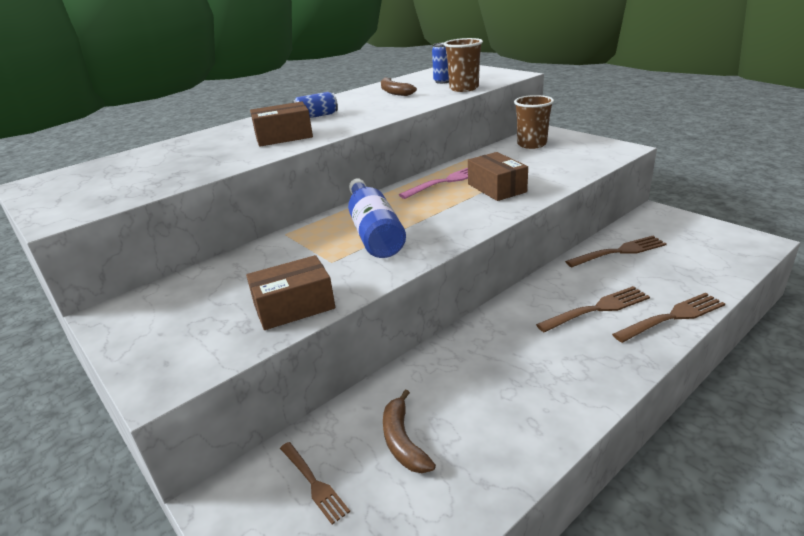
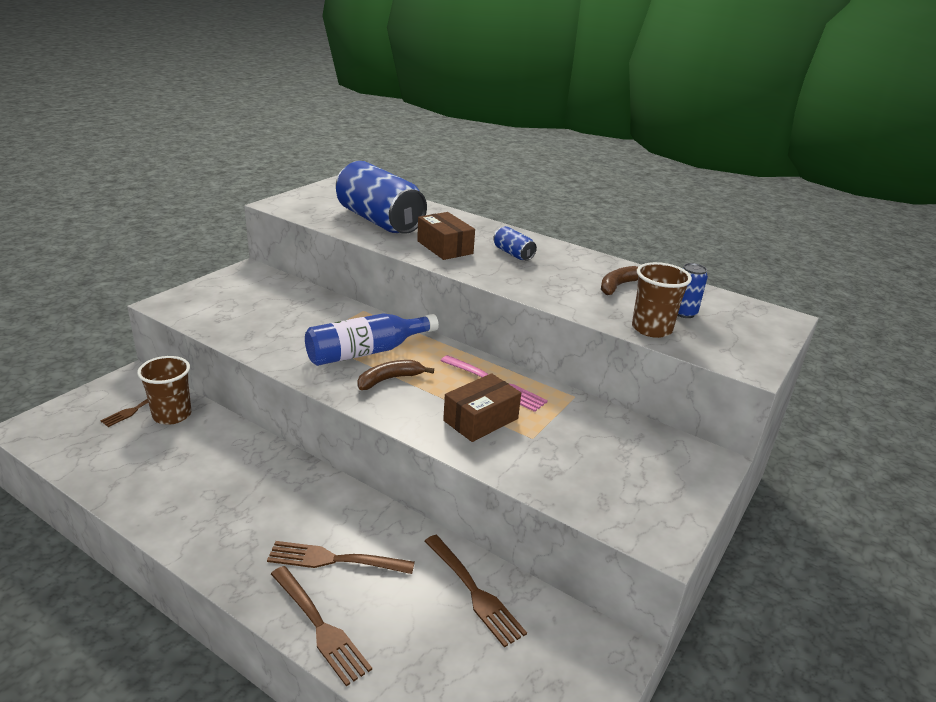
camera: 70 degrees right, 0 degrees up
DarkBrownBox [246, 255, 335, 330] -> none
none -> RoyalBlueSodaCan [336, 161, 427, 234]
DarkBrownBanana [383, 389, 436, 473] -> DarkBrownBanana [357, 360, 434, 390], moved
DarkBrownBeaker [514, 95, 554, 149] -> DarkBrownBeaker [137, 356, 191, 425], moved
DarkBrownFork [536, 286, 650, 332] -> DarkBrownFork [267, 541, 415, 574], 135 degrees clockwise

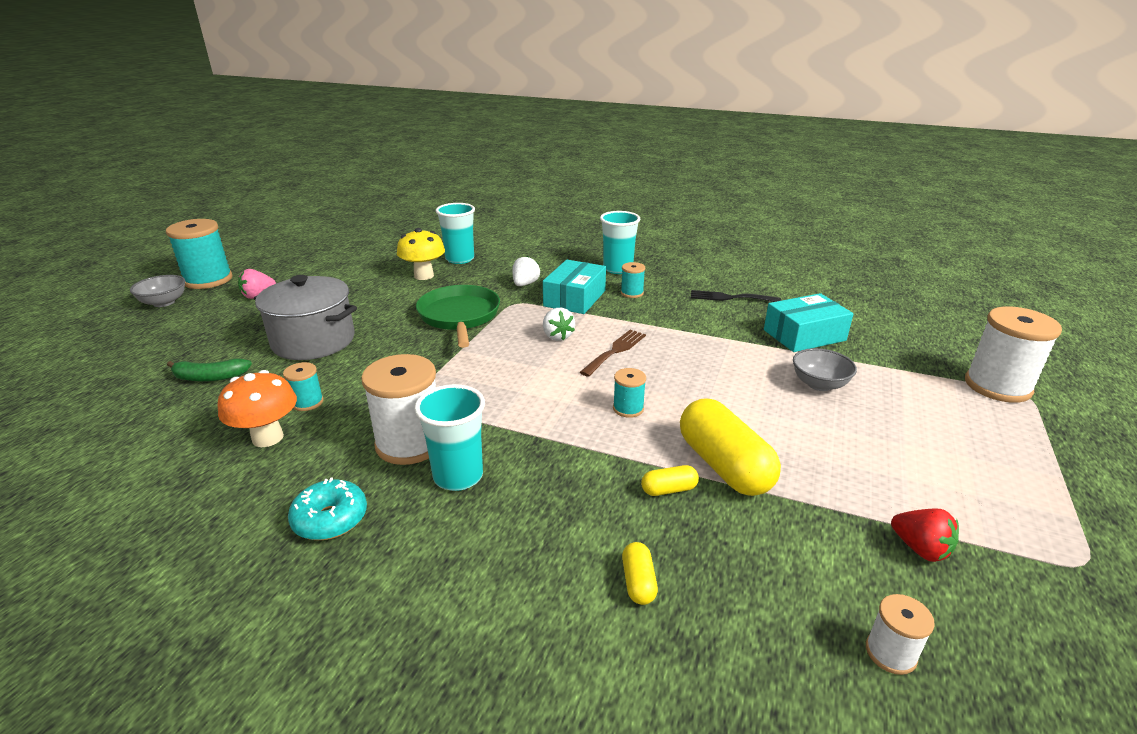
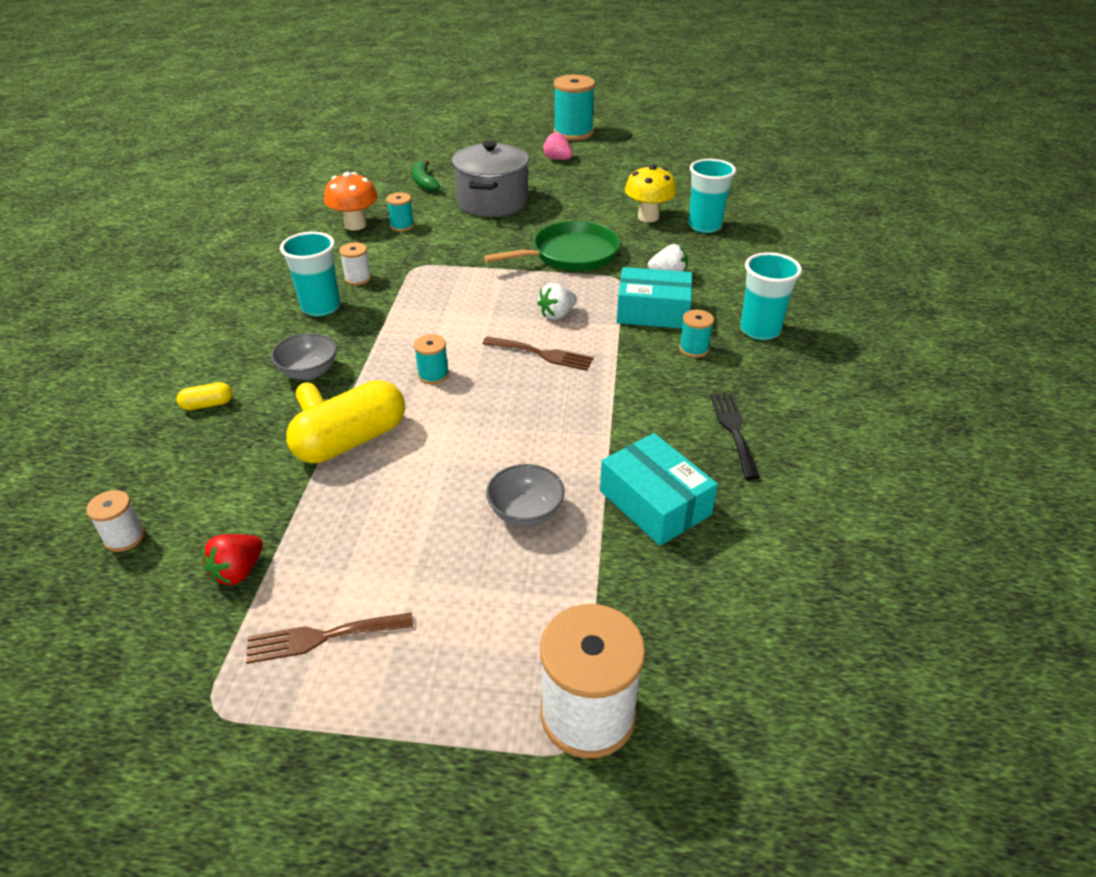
camera: 75 degrees right, 10 degrees up
TealDonut [288, 478, 367, 540] -> none
none -> DarkBrownFork [246, 612, 413, 664]
GrayDeepDish [130, 275, 185, 307] -> GrayDeepDish [271, 333, 337, 380], moved
SnowWhiteSpool [361, 354, 436, 465] -> SnowWhiteSpool [339, 242, 372, 285], x0.49

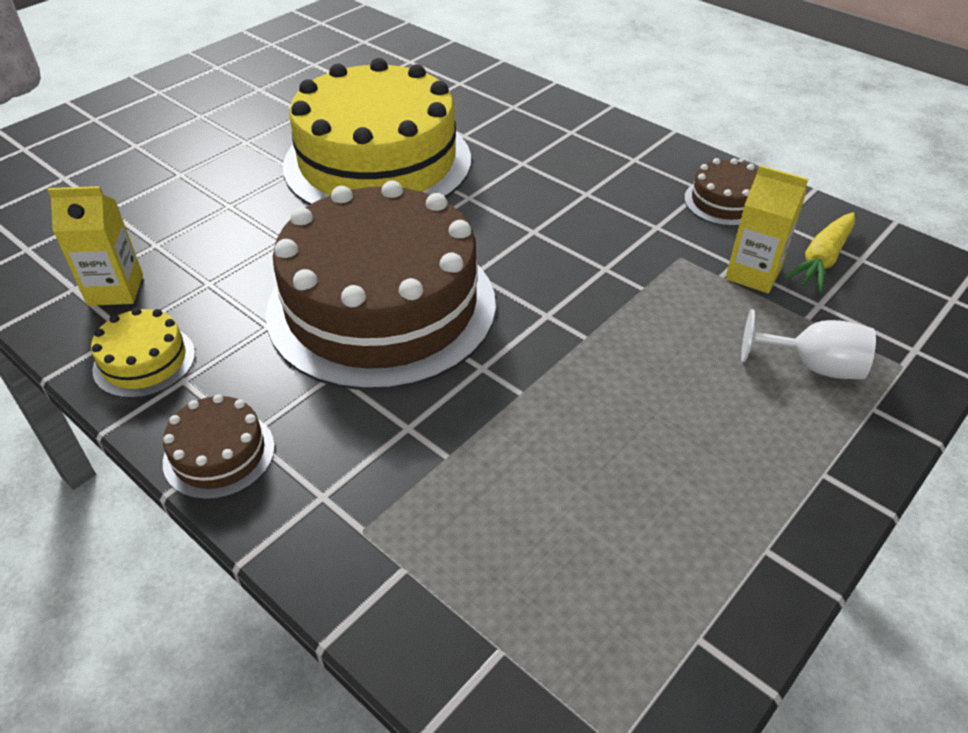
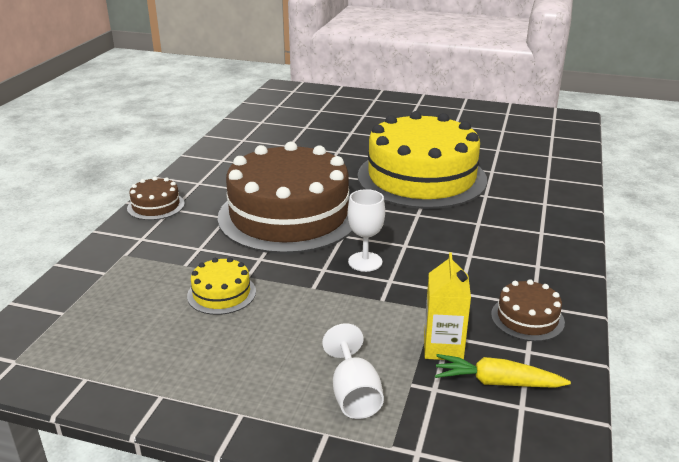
camera: 65 degrees right, 15 degrees down
YellowJuiceCarton [48, 186, 143, 306] -> none
none -> SnowWhiteWineGlass [348, 189, 385, 272]
YellowLayerCake [91, 308, 195, 398] -> YellowLayerCake [187, 257, 256, 315], moved

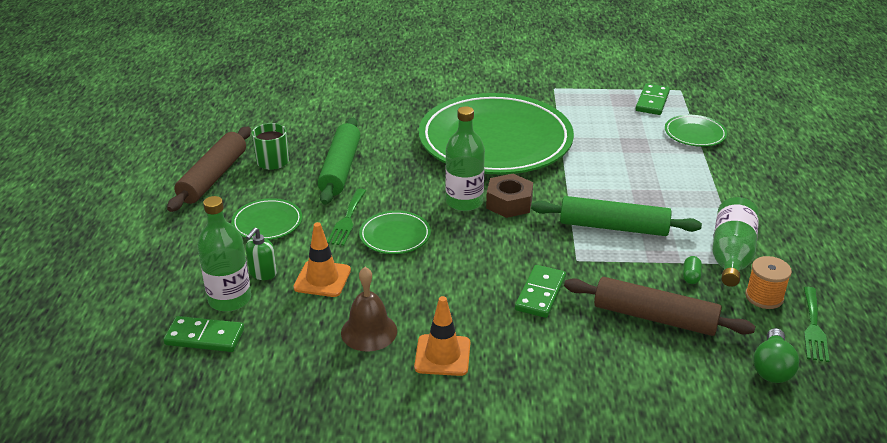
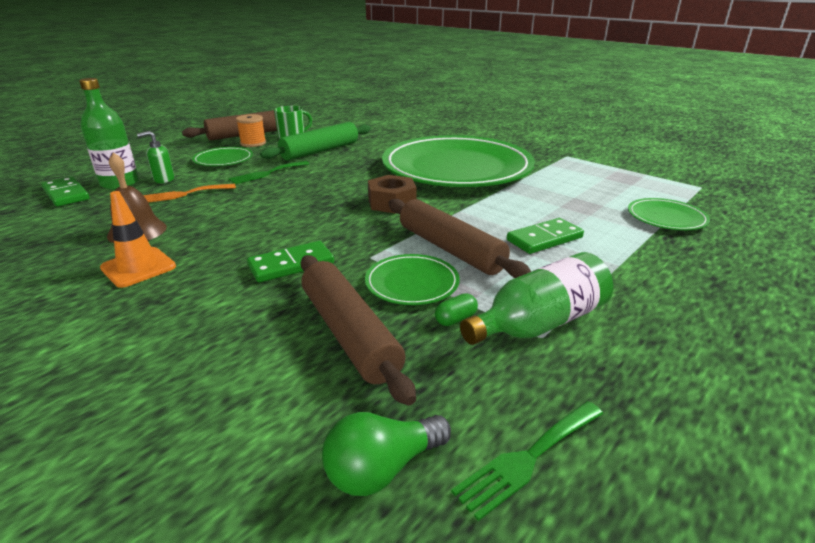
camera: 40 degrees right, 5 degrees down
LeafGreenFlask [445, 106, 485, 211] -> none
LeafGreenFlatDish [359, 211, 431, 254] -> LeafGreenFlatDish [365, 254, 460, 305], moved
LeafGreenDominoTile [636, 83, 670, 115] -> LeafGreenDominoTile [507, 218, 584, 254], moved
OrangeColouredSpool [745, 256, 792, 309] -> OrangeColouredSpool [236, 114, 266, 147], moved
OrangeColouredSafetyCone [293, 222, 351, 297] -> OrangeColouredFork [143, 184, 236, 203]
LeafGreenDoughRoller [531, 196, 702, 236] -> DarkBrownDoughRoller [388, 199, 531, 278]

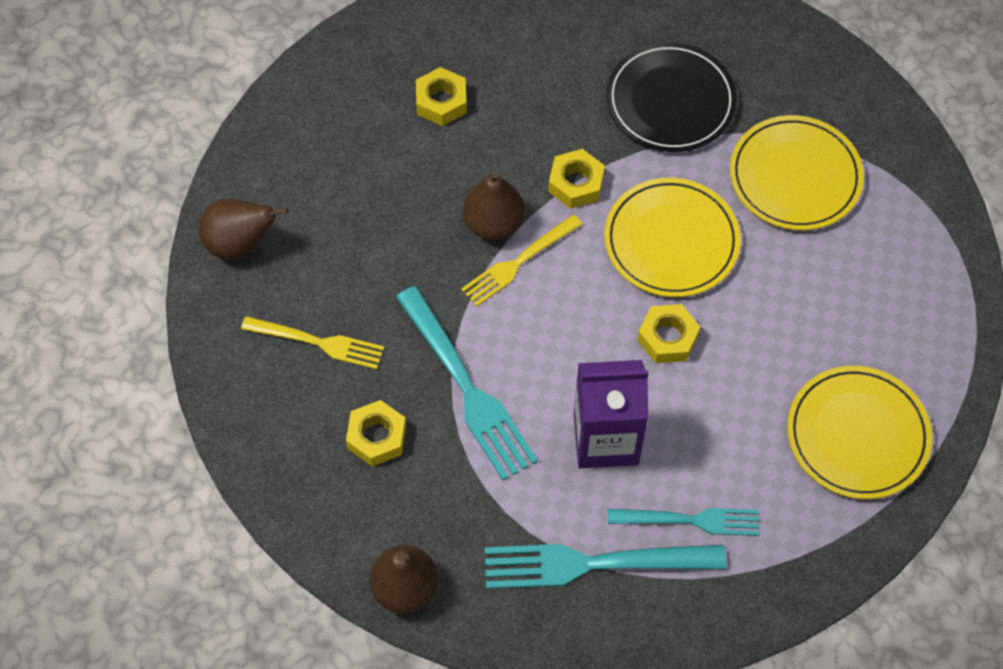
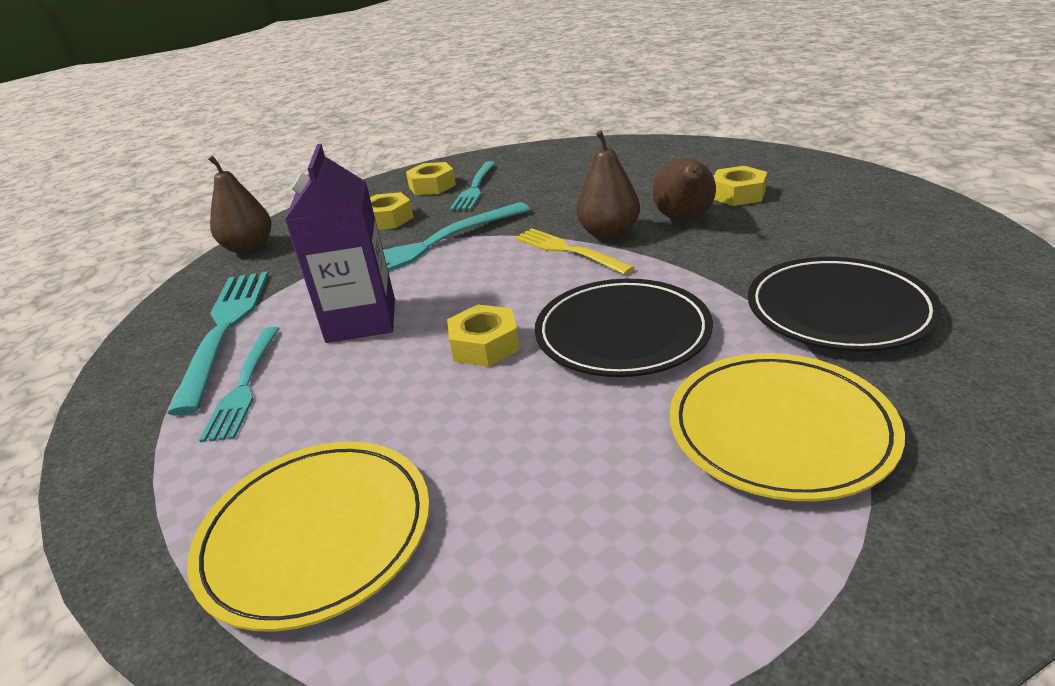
camera: 90 degrees right, 30 degrees down
DarkBrownPear [199, 199, 288, 261] -> DarkBrownPear [652, 158, 716, 221], moved
YellowHexagonNut [548, 149, 605, 209] -> YellowHexagonNut [406, 162, 456, 195], moved
YellowFork [241, 316, 384, 369] -> TealFork [450, 161, 495, 211]
YellowFlatDish [604, 178, 741, 297] -> JetBlackFlatDish [535, 279, 713, 377]

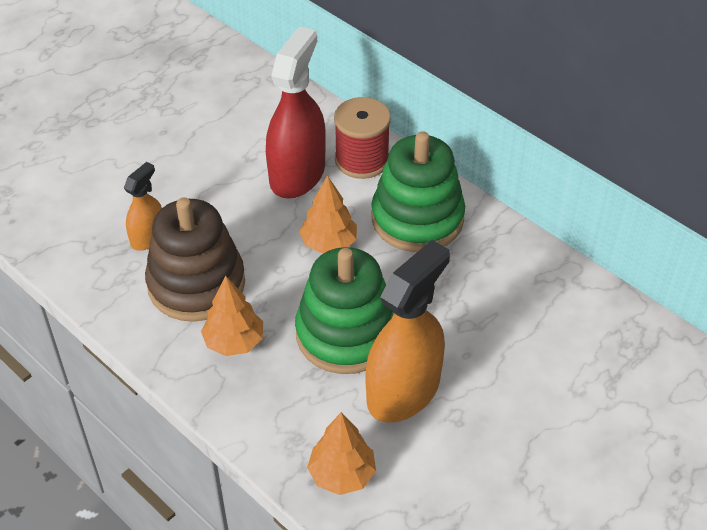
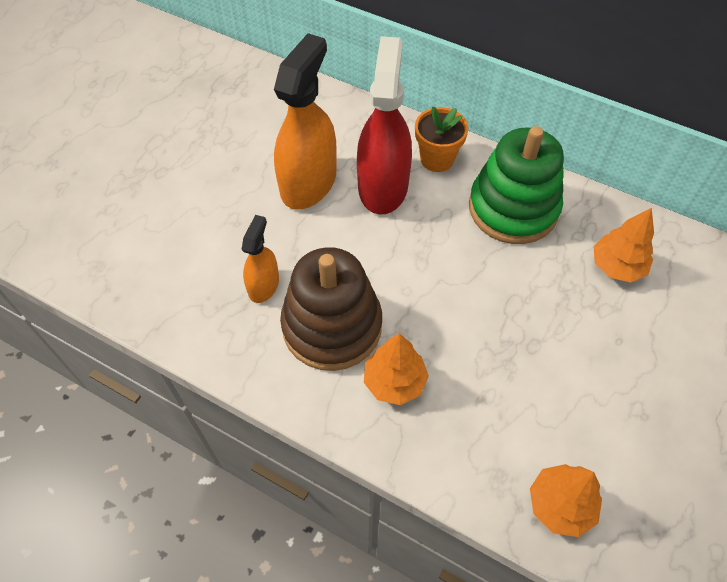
camera: 15 degrees left, 10 degrees up
LeafGreenRingStacker [295, 247, 394, 374] -> none
OrangeColouredFirTree [299, 175, 357, 254] -> OrangeColouredFirTree [593, 208, 654, 282], moved
OrangeColouredSprayBottle [366, 240, 450, 423] -> OrangeColouredSprayBottle [274, 33, 337, 210], moved
CrimsonSpool [334, 97, 391, 179] -> OrangeColouredPlantPot [415, 107, 469, 172]

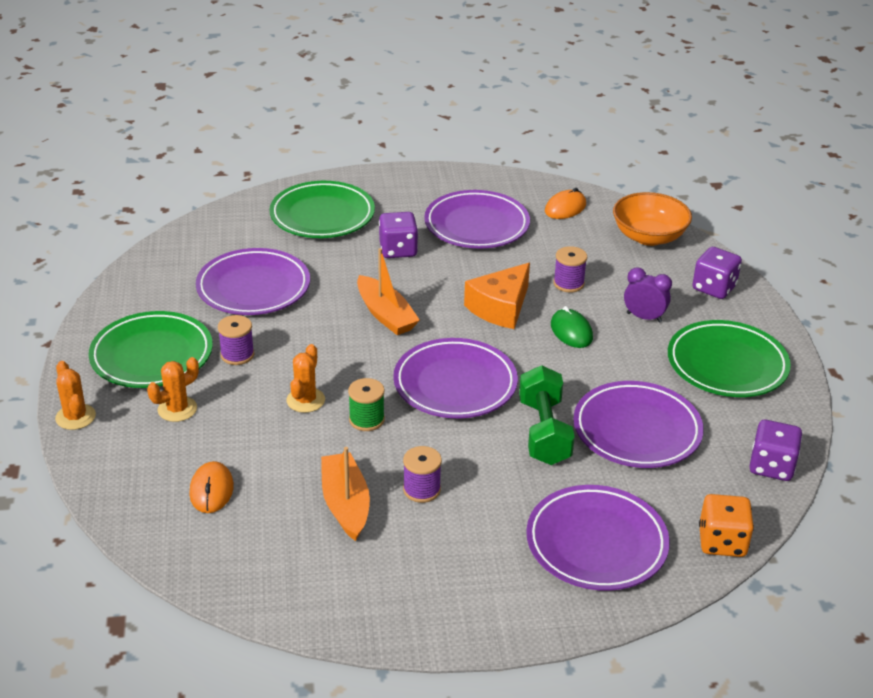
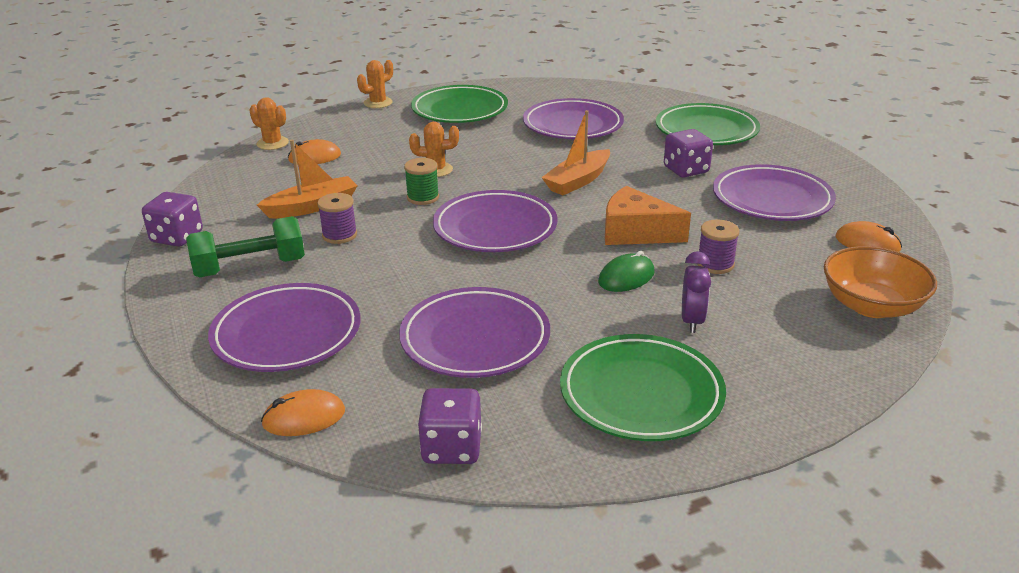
camera: 75 degrees right, 5 degrees down
VioletSpool [218, 315, 254, 365] -> none
OrangeColouredCactus [147, 357, 199, 422] -> OrangeColouredCactus [249, 97, 289, 150], moved
LeafGreenFreeWeight [519, 365, 575, 465] -> LeafGreenFreeWeight [186, 216, 305, 278], moved
VioletGameDie [692, 247, 742, 299] -> VioletGameDie [142, 192, 203, 247], moved
OrangeColouredGameDie [699, 494, 754, 557] -> OrangeColouredComputerMouse [261, 389, 345, 436]

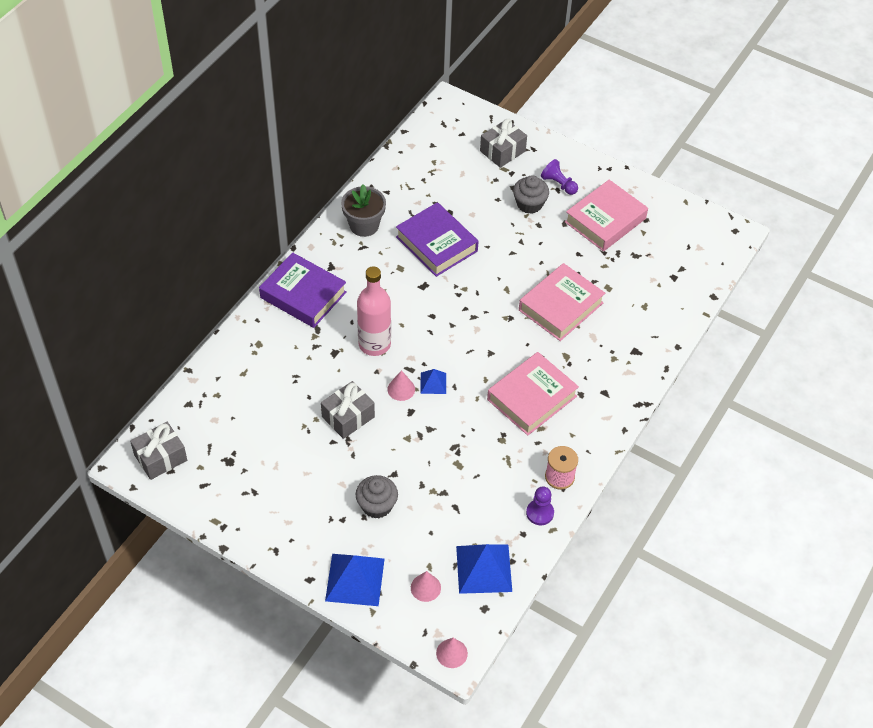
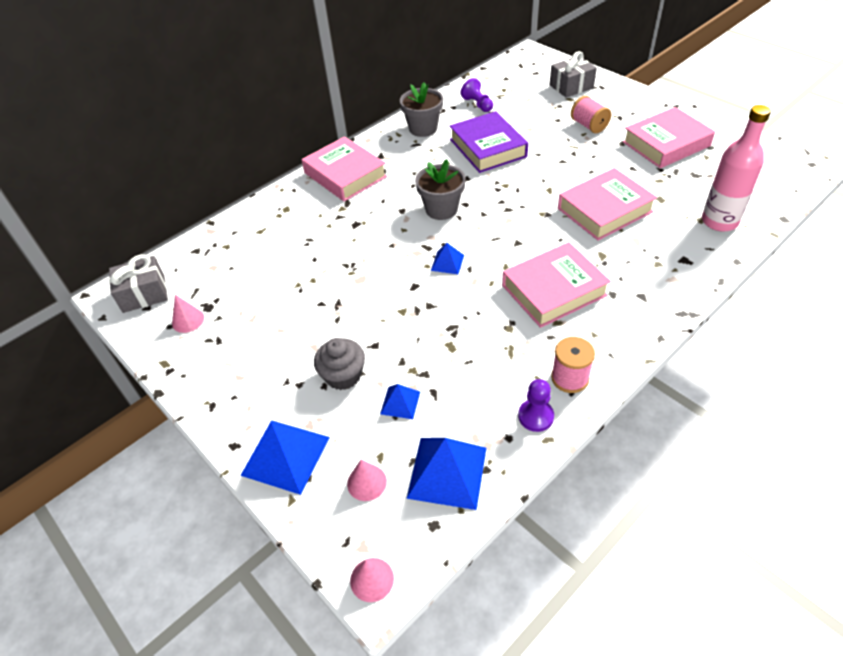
camera: 20 degrees right, 5 degrees down
GrayPresent [321, 381, 375, 439] -> none
none -> RoyalBluePyramid [380, 384, 420, 419]
none -> GrayPlantPot [415, 159, 466, 220]
PinkFlask [357, 266, 391, 356] -> PinkFlask [702, 105, 771, 232], moved
PinkConeShape [387, 370, 415, 401] -> PinkConeShape [172, 295, 204, 333], moved
VioletGamePawn [541, 159, 578, 195] -> VioletGamePawn [460, 78, 493, 112], moved
GrayFairyCake [513, 175, 549, 214] -> PinkSpool [571, 96, 611, 133]
VioletHardcover [259, 252, 346, 328] -> PinkHardcover [302, 136, 387, 202]

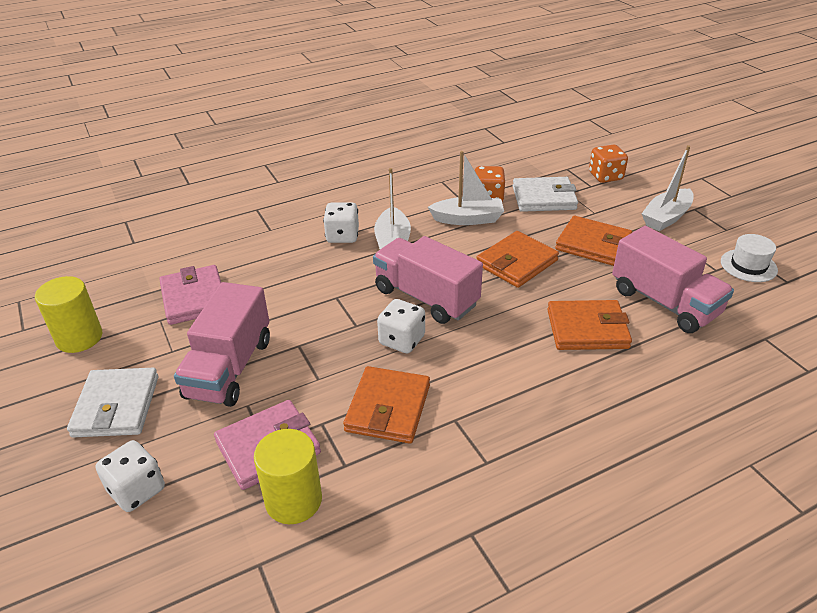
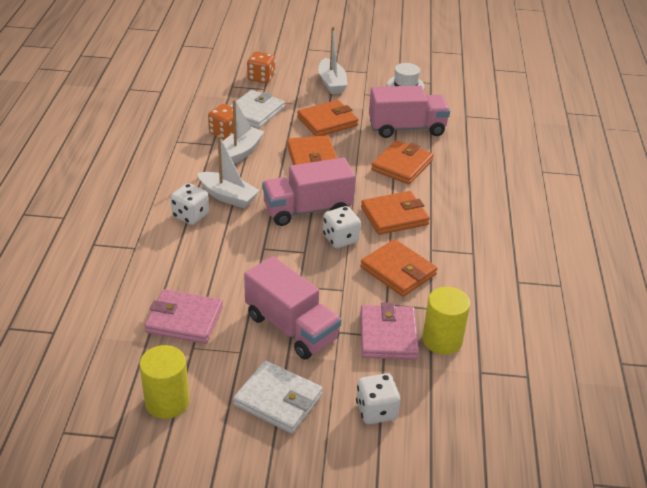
camera: 60 degrees left, 0 degrees up
none -> OrangeColouredWallet [361, 191, 430, 235]

